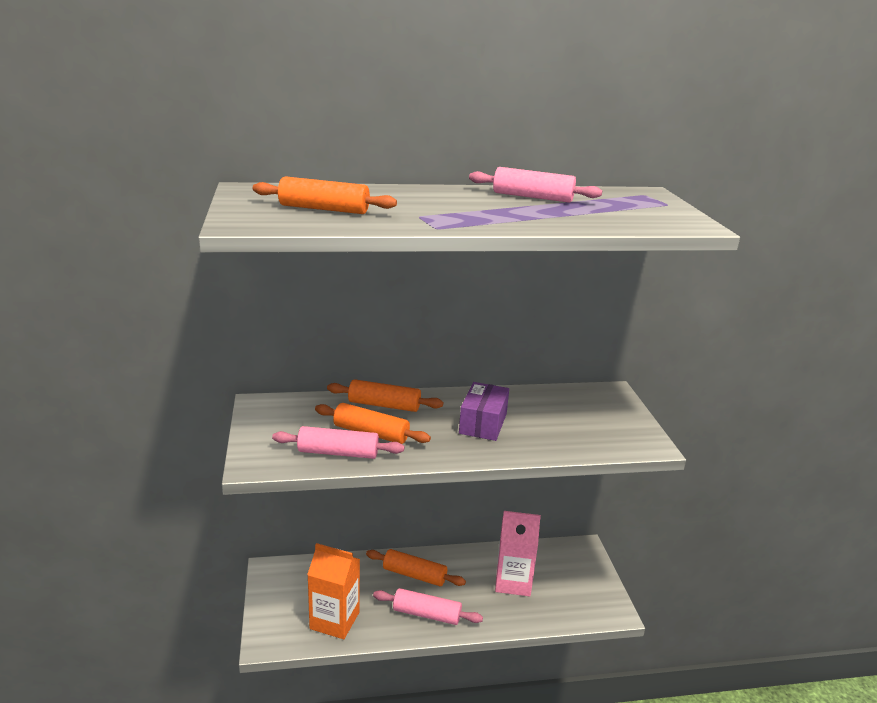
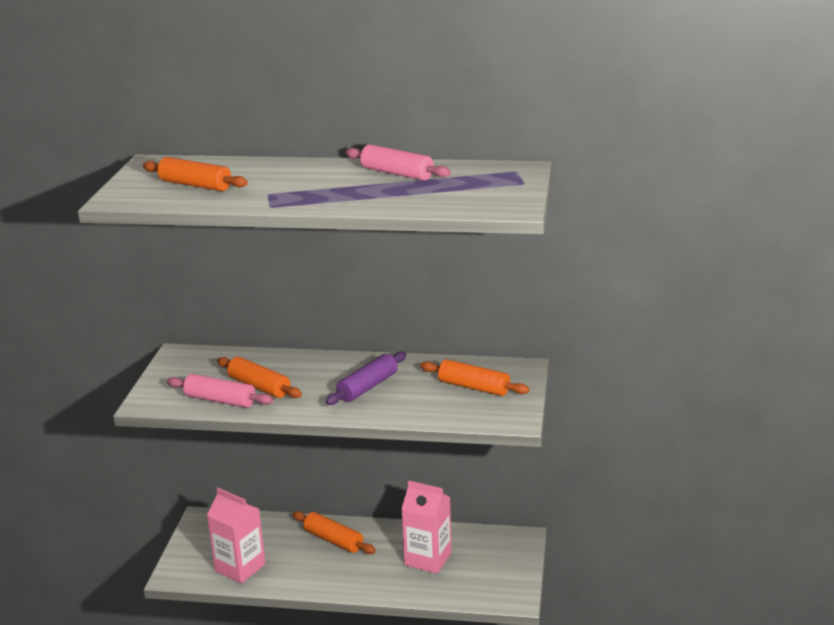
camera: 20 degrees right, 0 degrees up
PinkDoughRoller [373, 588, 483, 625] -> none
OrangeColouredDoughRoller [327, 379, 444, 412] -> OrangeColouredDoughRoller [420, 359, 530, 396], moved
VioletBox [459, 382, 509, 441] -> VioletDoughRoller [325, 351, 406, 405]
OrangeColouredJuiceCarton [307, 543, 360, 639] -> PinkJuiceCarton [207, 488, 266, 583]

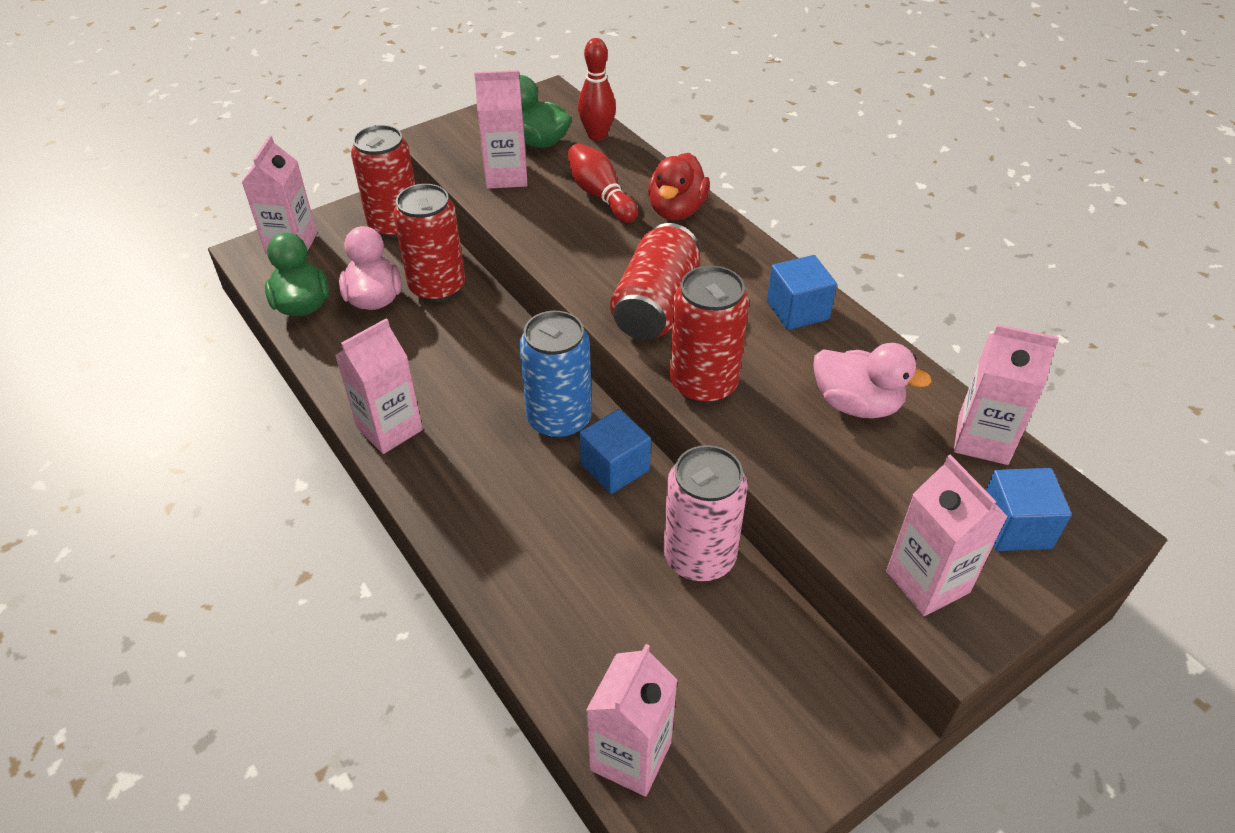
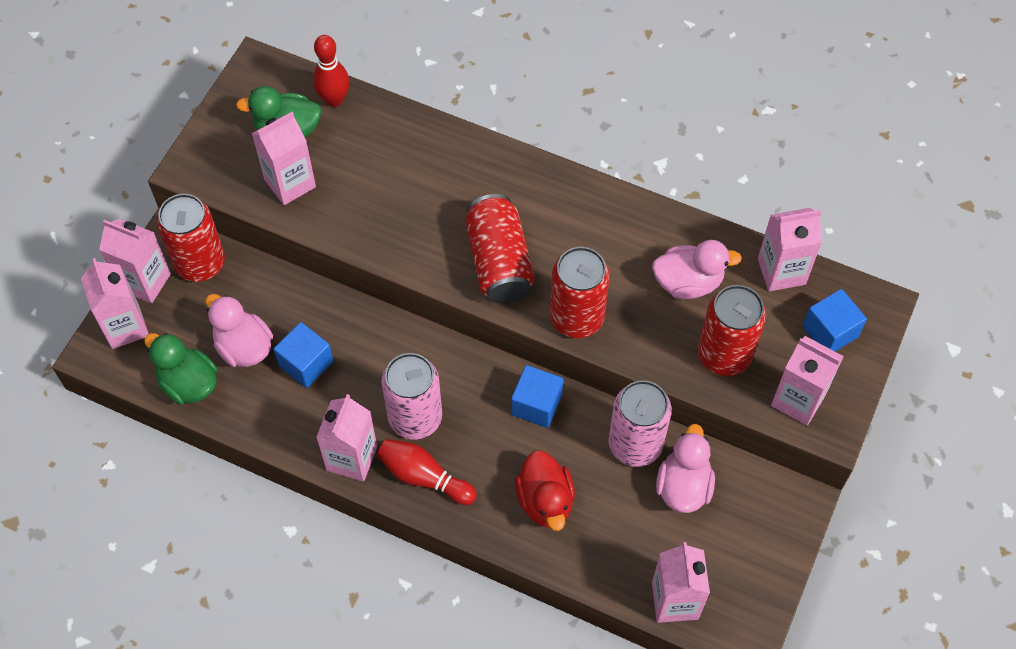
camera: 30 degrees left, 15 degrees up
RoyalBlueSodaCan [519, 311, 592, 439] -> none
none -> PinkJuiceCarton [99, 219, 171, 303]
none -> PinkSodaCan [381, 353, 442, 440]
none -> PinkDuck [656, 424, 715, 513]
CrimsonSodaCan [393, 184, 465, 302] -> CrimsonSodaCan [698, 285, 766, 376], moved
CrimsonBowlingPin [567, 143, 638, 223] -> CrimsonBowlingPin [377, 439, 477, 505], moved
CrimsonDuck [648, 153, 710, 220] -> CrimsonDuck [515, 450, 575, 531], moved
RoyalBlueBlock [767, 255, 837, 330] -> RoyalBlueBlock [274, 322, 333, 388], moved

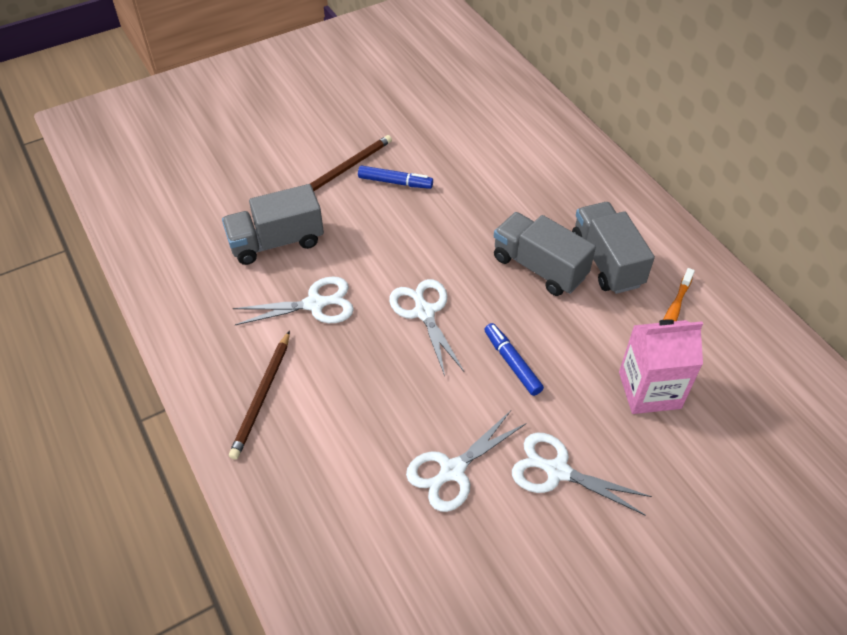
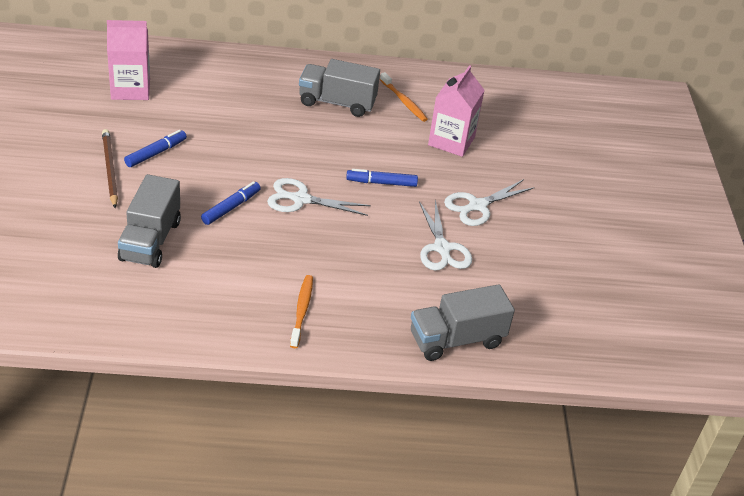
camera: 65 degrees left, 10 degrees down
SnowWhitePairOfScissors [233, 276, 354, 325] -> none
none -> PinkJuiceCarton [107, 20, 150, 100]
none -> RoyalBlueMarkerPen [201, 181, 261, 225]
GrayTruck [494, 212, 596, 296] -> GrayTruck [411, 284, 515, 361], moved
DarkBrownLeadPencil [229, 331, 290, 460] -> OrangeColouredToothBrush [290, 275, 313, 348]

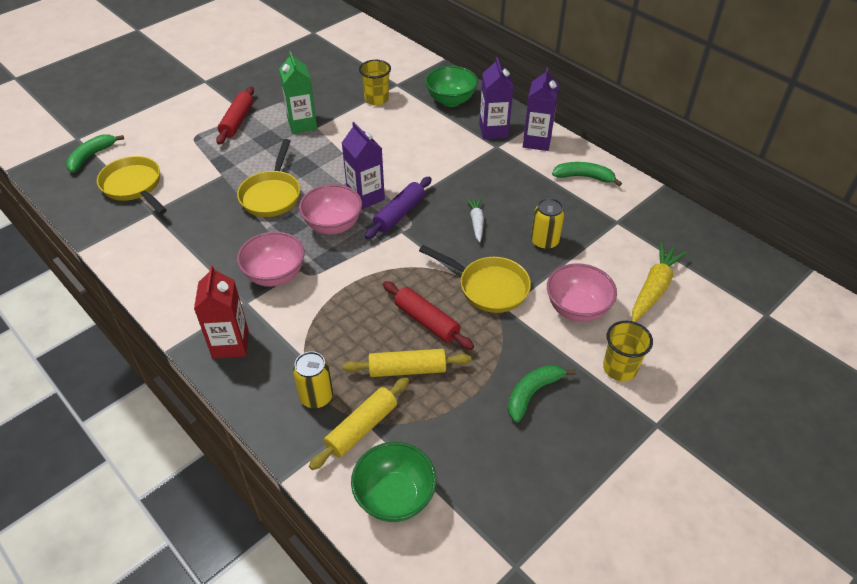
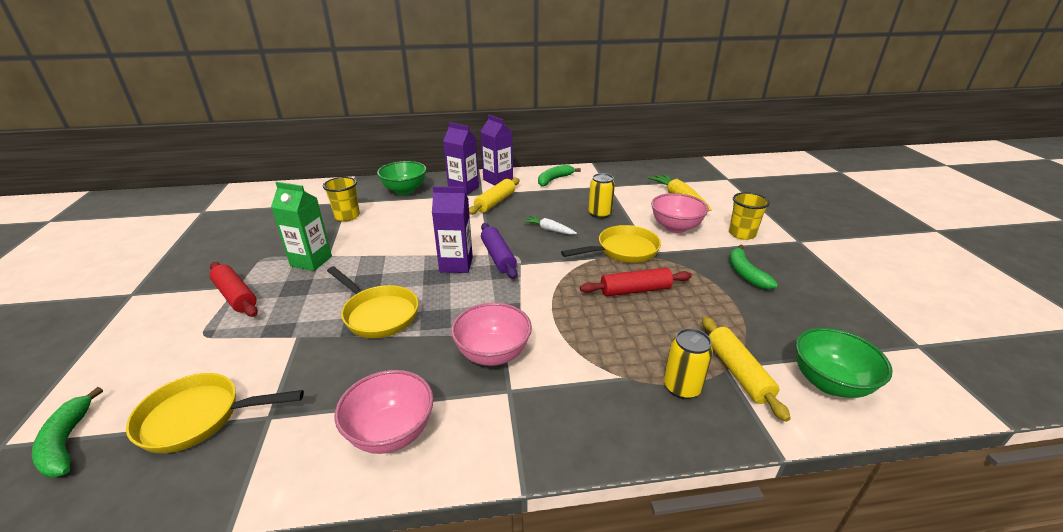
camera: 55 degrees left, 15 degrees down
CrimsonJuiceCarton [194, 265, 249, 359] -> none
PinkDeepDish [299, 184, 362, 235] -> PinkDeepDish [334, 370, 434, 454], moved
YellowDoughRoller [343, 349, 471, 377] -> YellowDoughRoller [469, 178, 520, 215], moved

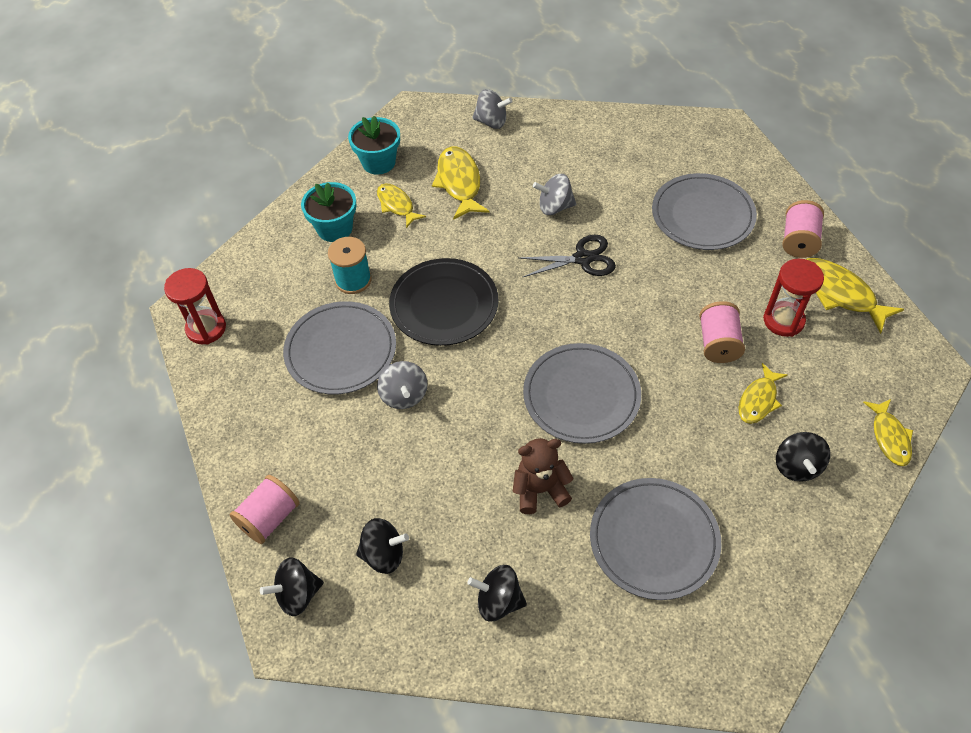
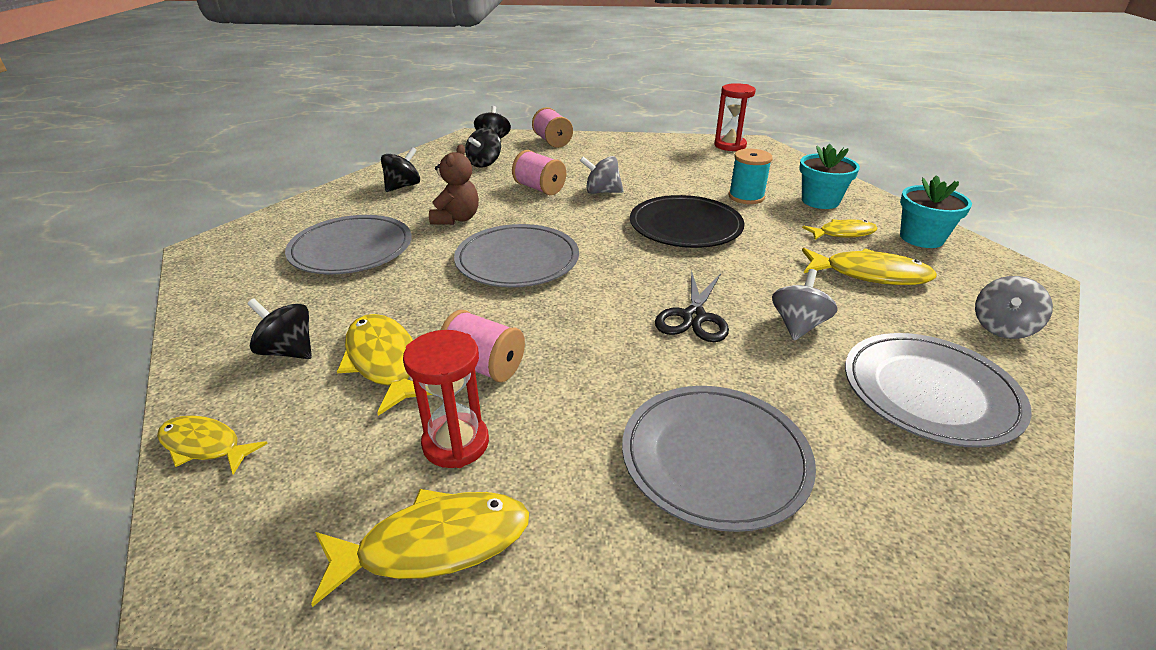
camera: 115 degrees right, 20 degrees down
GrayFlatDish [283, 301, 396, 395] -> GrayFlatDish [845, 333, 1032, 447], moved
PinkSpool [782, 200, 824, 258] -> PinkSpool [512, 150, 566, 195], moved
YellowToyFish [738, 363, 788, 424] -> YellowToyFish [337, 314, 432, 416], x1.54

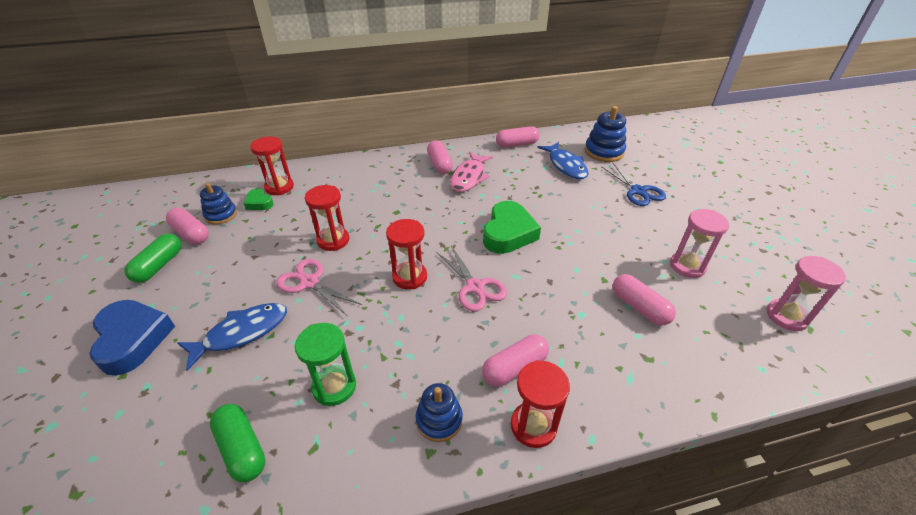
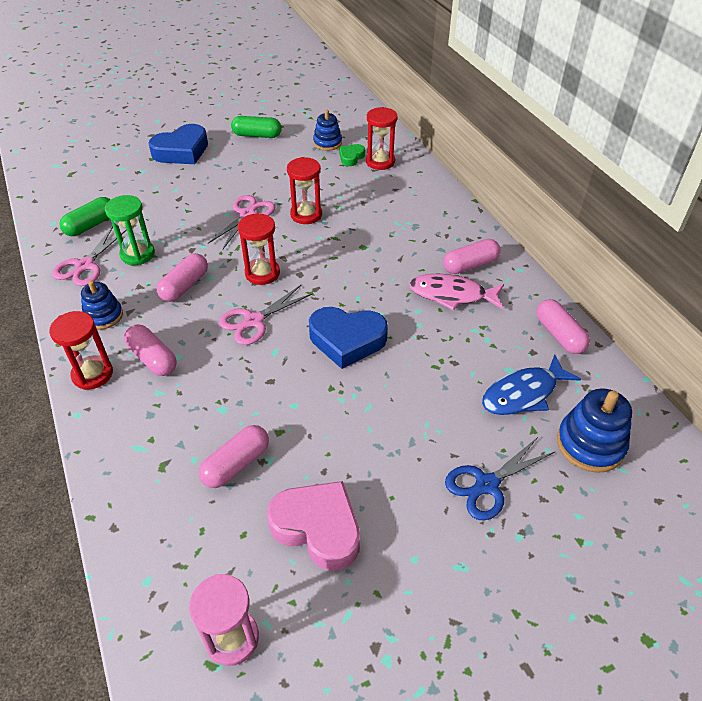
camera: 80 degrees right, 5 degrees up
RoyalBlueToyFish [177, 303, 287, 371] -> none
none -> PinkPairOfScissors [52, 226, 127, 286]
PinkPillShape [166, 208, 209, 244] -> PinkPillShape [156, 253, 208, 302], moved
PinkSandglass [670, 209, 729, 278] -> PinkLoveHeart [267, 481, 360, 571]
LeafGreenLoveHeart [483, 201, 541, 254] -> RoyalBlueLoveHeart [309, 307, 388, 369]

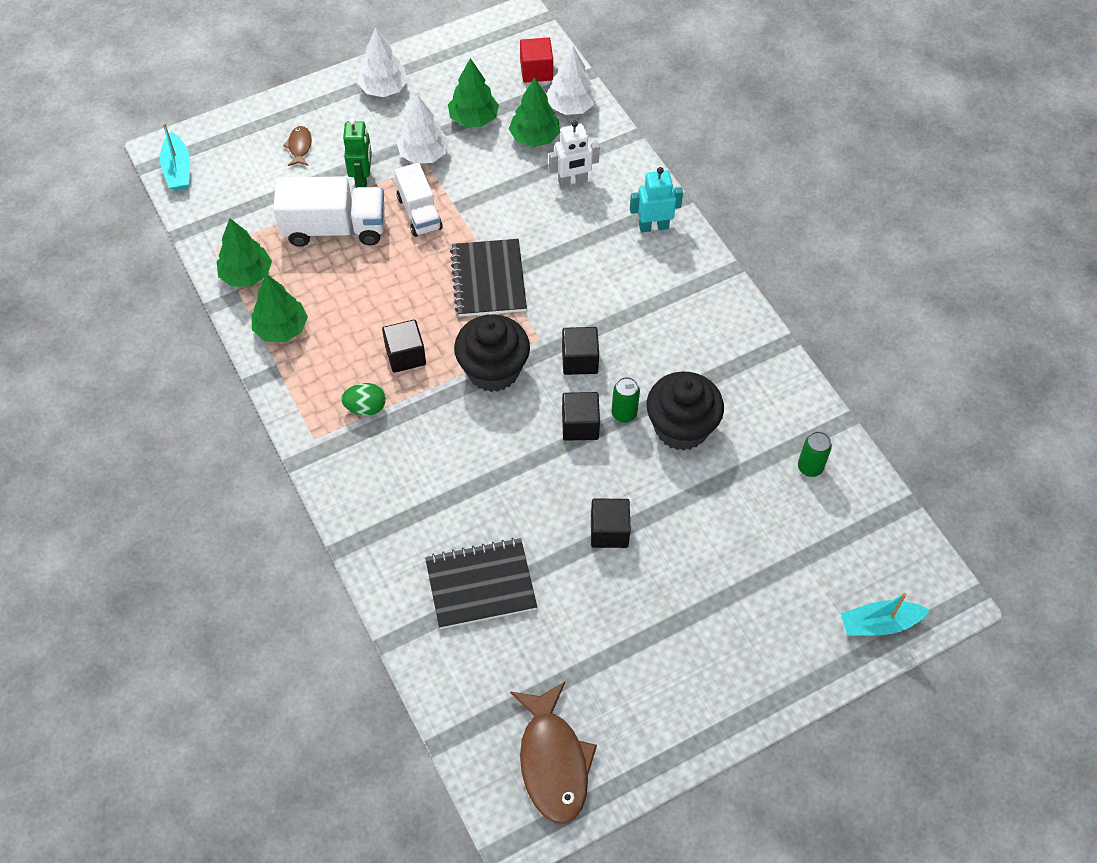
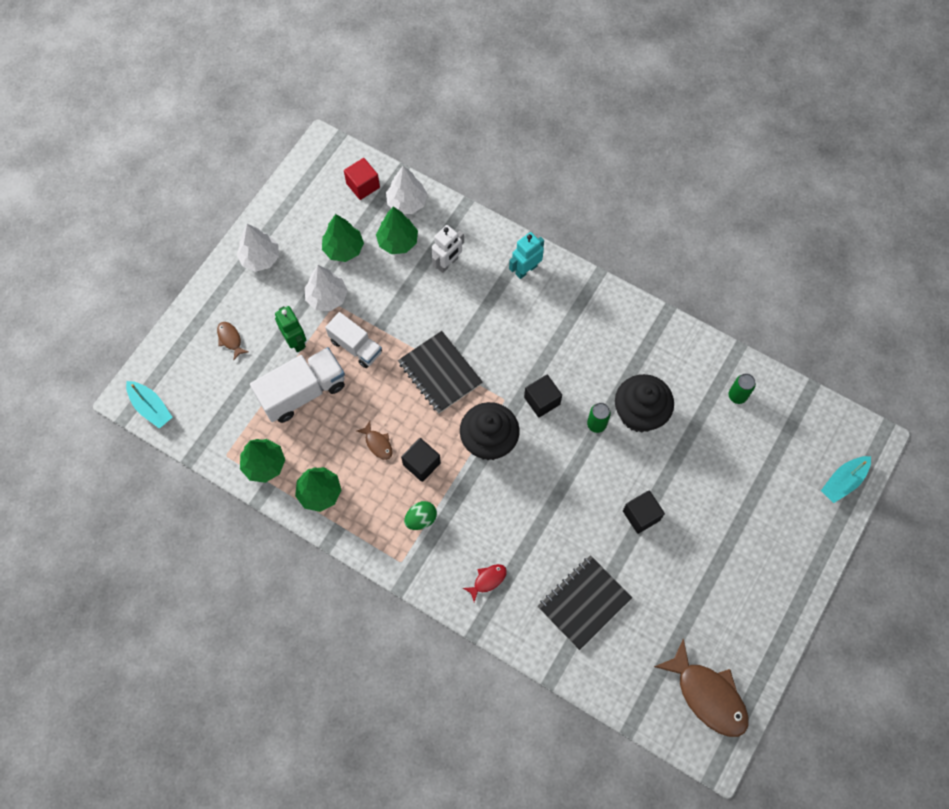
camera: 30 degrees left, 10 degrees up
JetBlackBlock [562, 392, 600, 441] -> none
none -> DarkBrownToyFish [357, 421, 393, 460]
none -> CrimsonToyFish [463, 564, 507, 602]

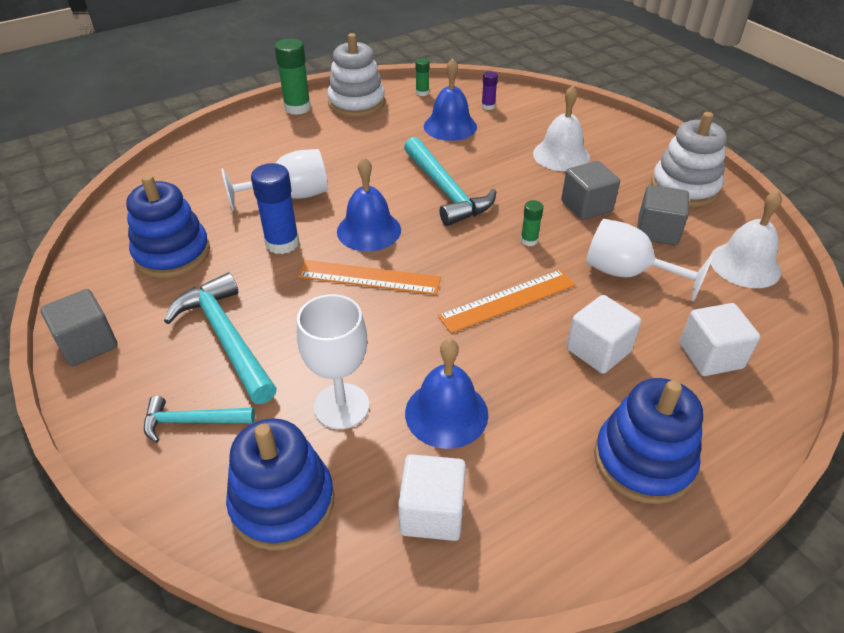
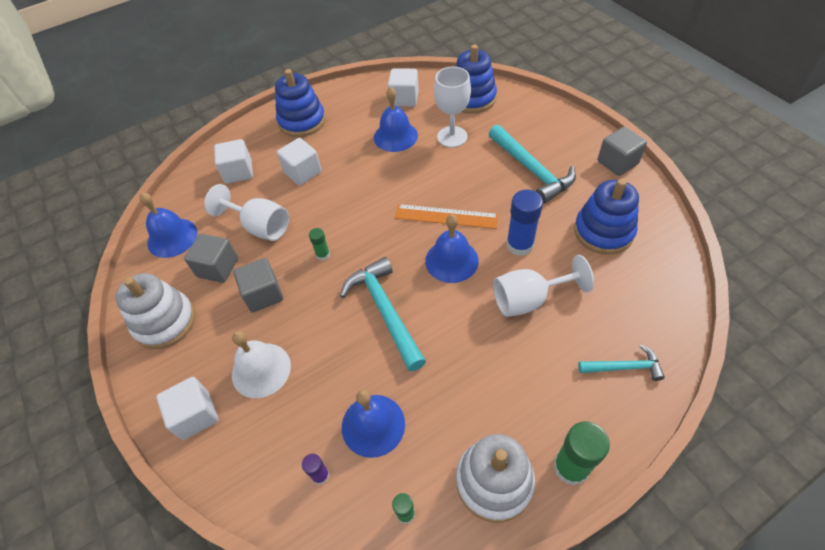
camera: 175 degrees left, 10 degrees up
OrangeColouredRuler [438, 270, 575, 333] -> none
none -> SnowWhiteBlock [156, 377, 219, 440]
TealHammer [144, 396, 255, 443] -> TealHammer [578, 345, 665, 381], moved
SnowWhiteHandBell [710, 191, 782, 288] -> RoyalBlueHandBell [139, 192, 197, 258]

